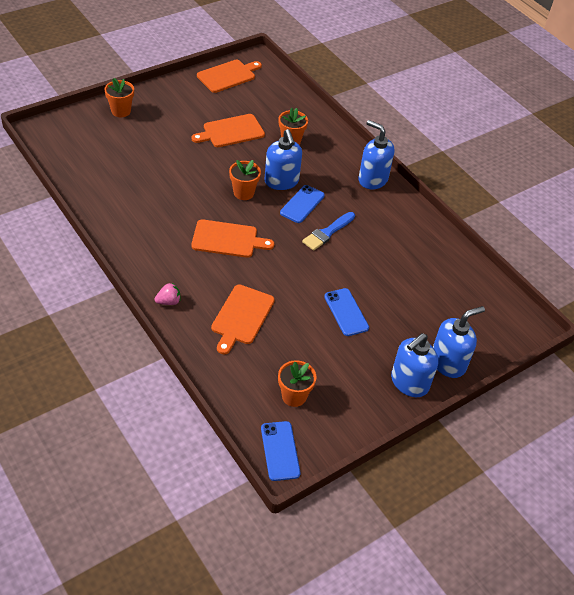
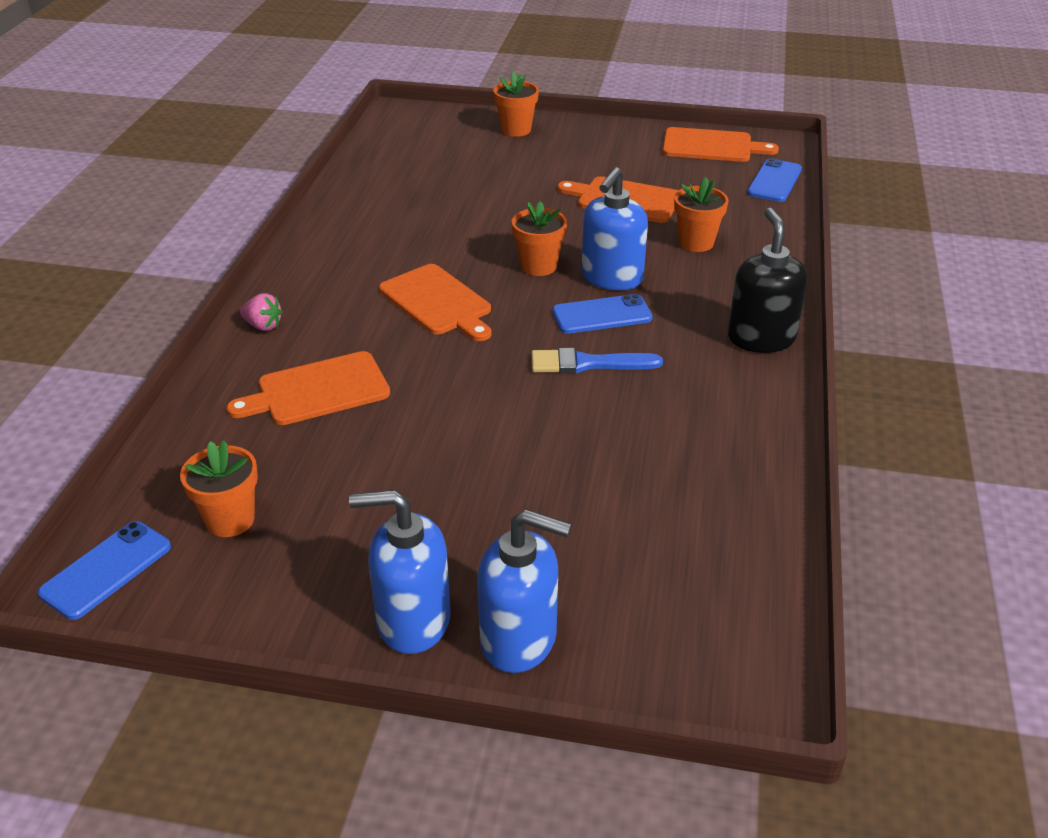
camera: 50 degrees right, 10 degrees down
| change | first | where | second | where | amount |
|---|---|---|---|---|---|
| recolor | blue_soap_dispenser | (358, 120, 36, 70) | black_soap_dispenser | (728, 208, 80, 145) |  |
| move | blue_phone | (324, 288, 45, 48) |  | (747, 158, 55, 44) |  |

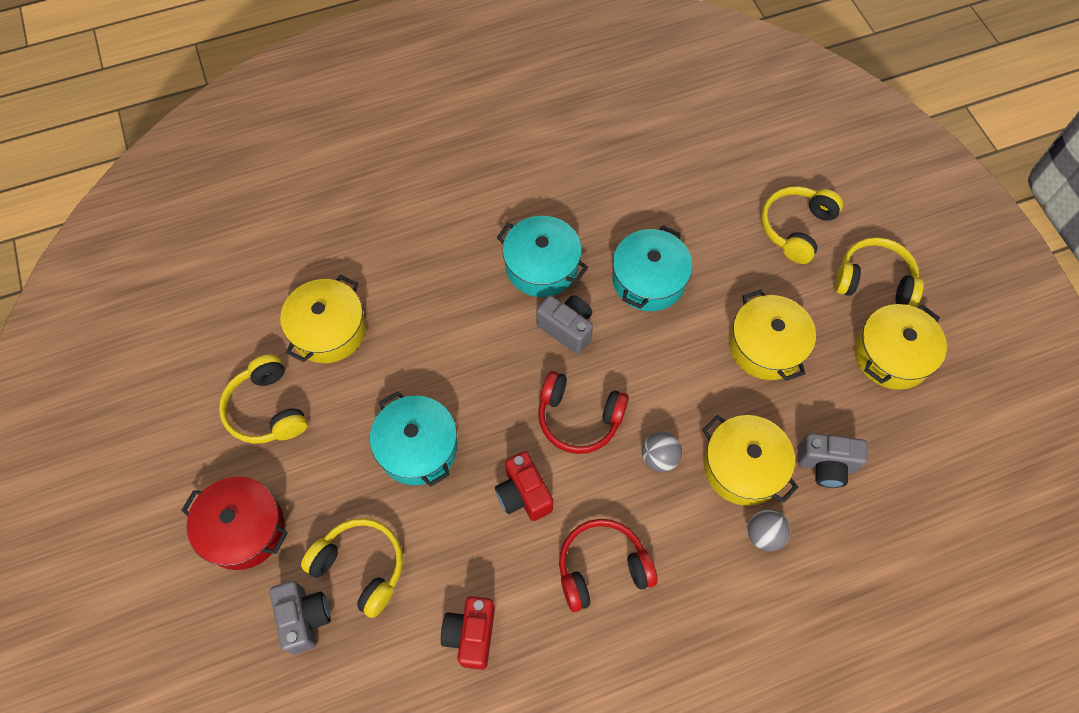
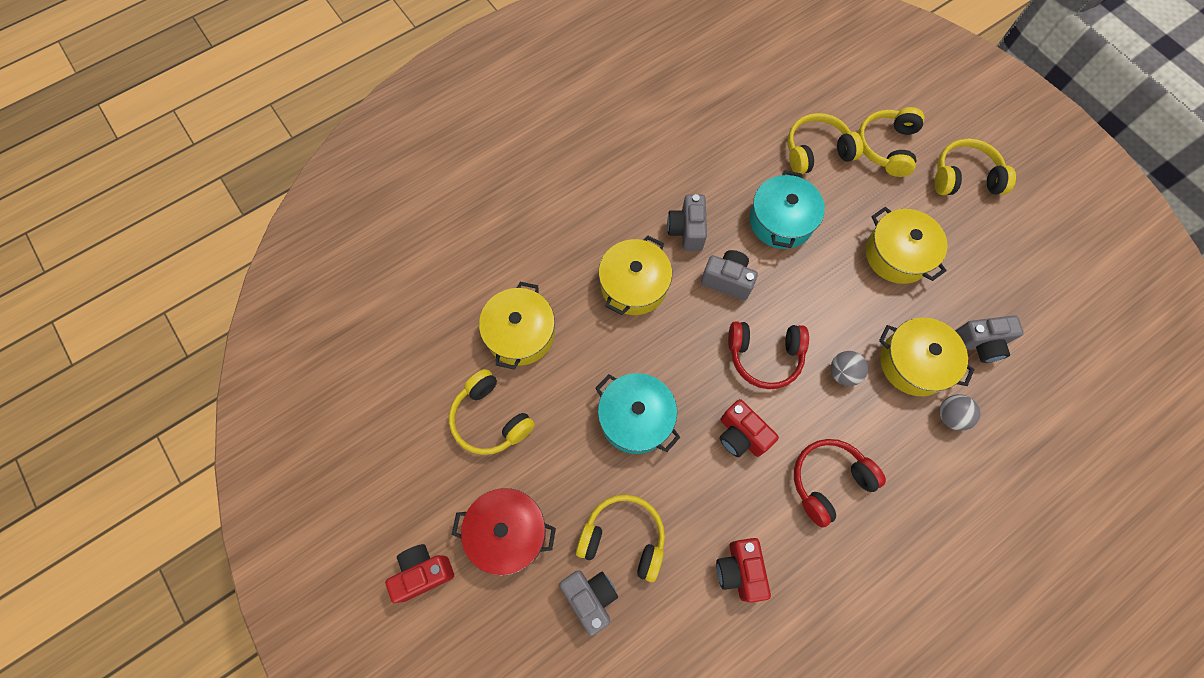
camera: 15 degrees left, 5 degrees up
| change | first | where | second | where | amount |
|---|---|---|---|---|---|
| replace | turquoise_pot | (497, 216, 91, 81) | grey_camera | (667, 194, 40, 57) |  |
| move | yellow_pot | (855, 304, 92, 86) |  | (599, 236, 73, 79) |  |
| insert |  |  | yellow_headphones | (788, 113, 75, 61) |  |
| insert |  |  | red_camera | (385, 544, 69, 59) |  |

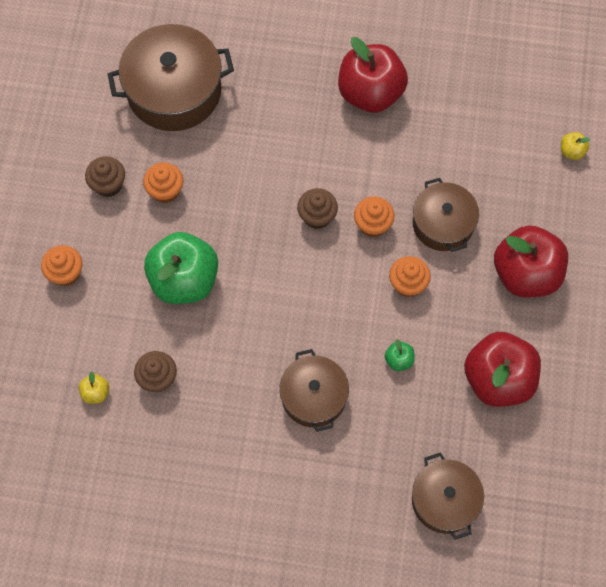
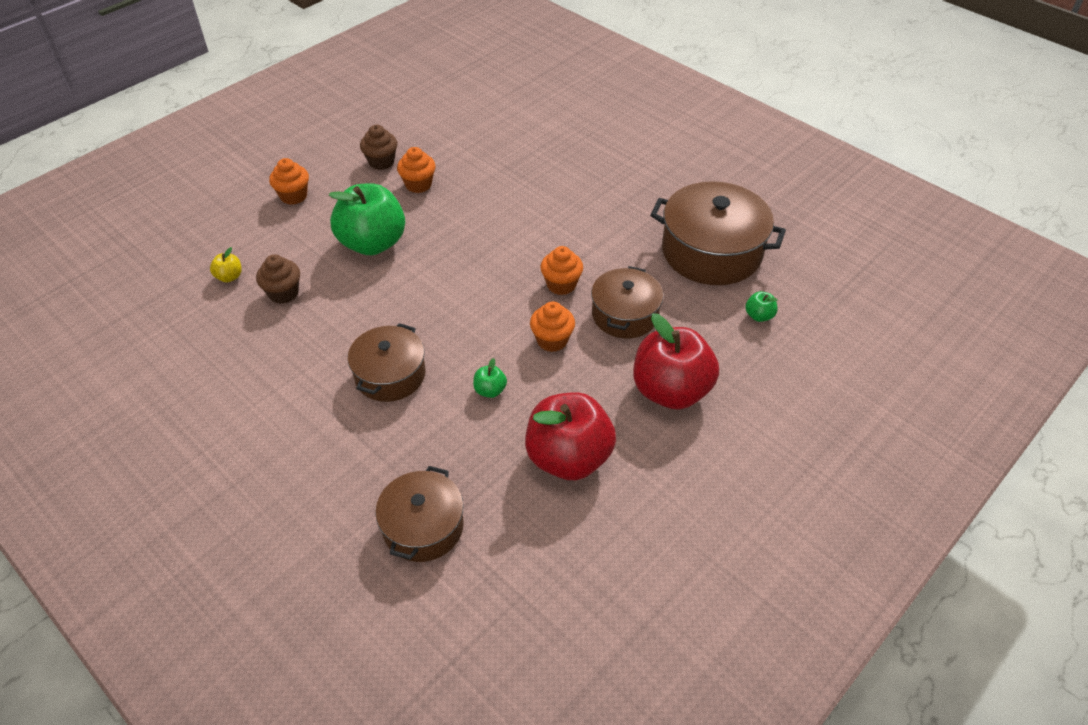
camera: 35 degrees right, 20 degrees down
| change | first | where | second | where | amount |
|---|---|---|---|---|---|
| move | brown_pot | (107, 24, 127, 107) |  | (650, 181, 136, 104) |  |
| delete | red_apple | (338, 37, 70, 76) |  |  |  |
| delete | yellow_apple | (561, 132, 30, 28) |  |  |  |
| delete | brown_cupcake | (297, 188, 41, 41) |  |  |  |
| insert |  |  | green_apple | (745, 291, 33, 31) |  |

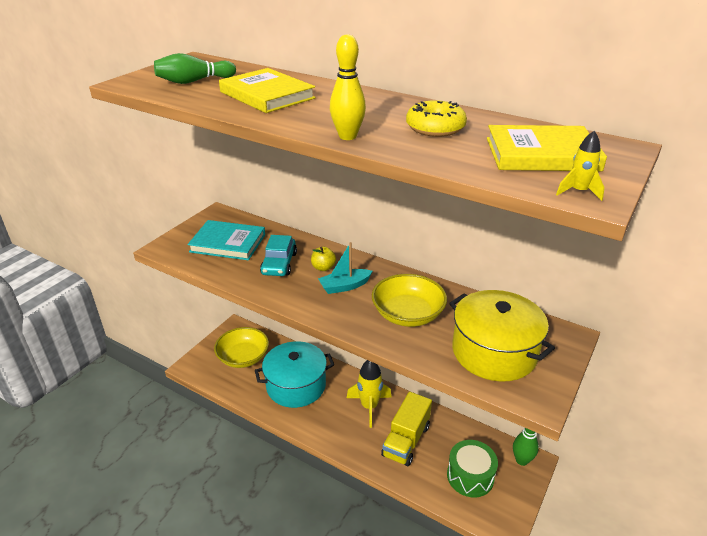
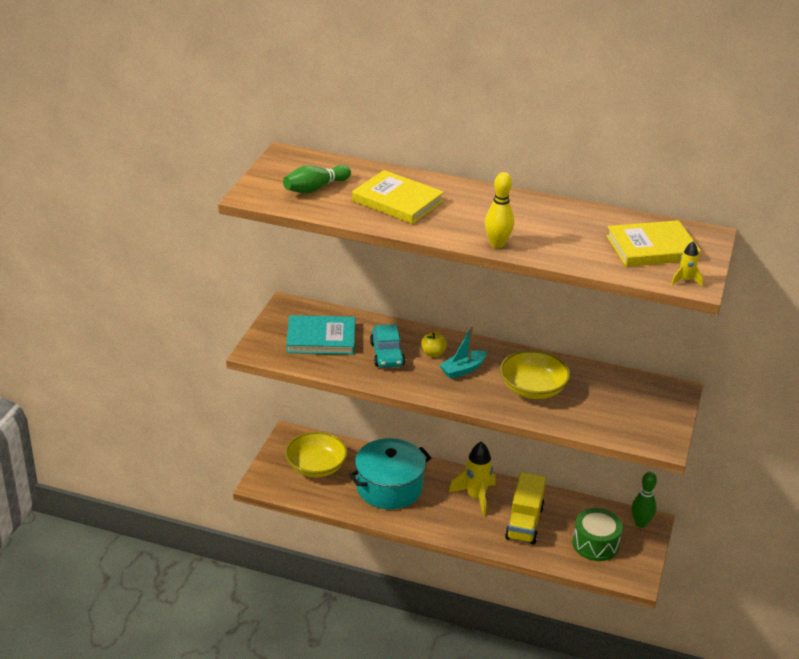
camera: 15 degrees left, 0 degrees up
| change | first | where | second | where | amount |
|---|---|---|---|---|---|
| delete | yellow_donut | (406, 100, 61, 37) |  |  |  |
| delete | yellow_pot | (449, 290, 106, 92) |  |  |  |

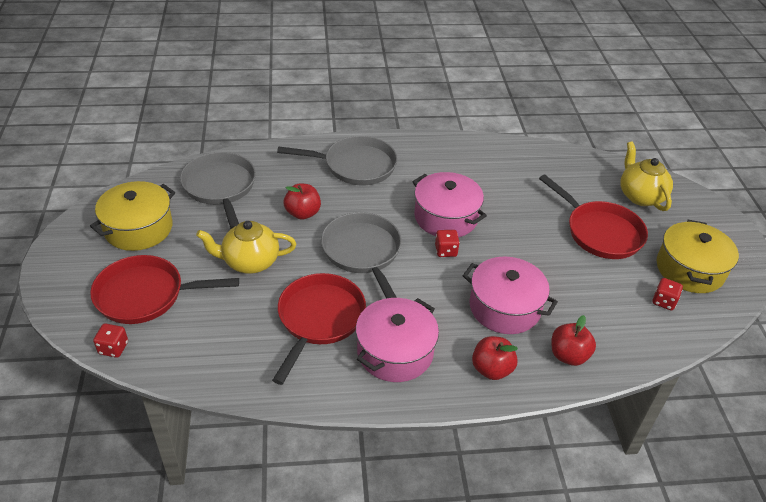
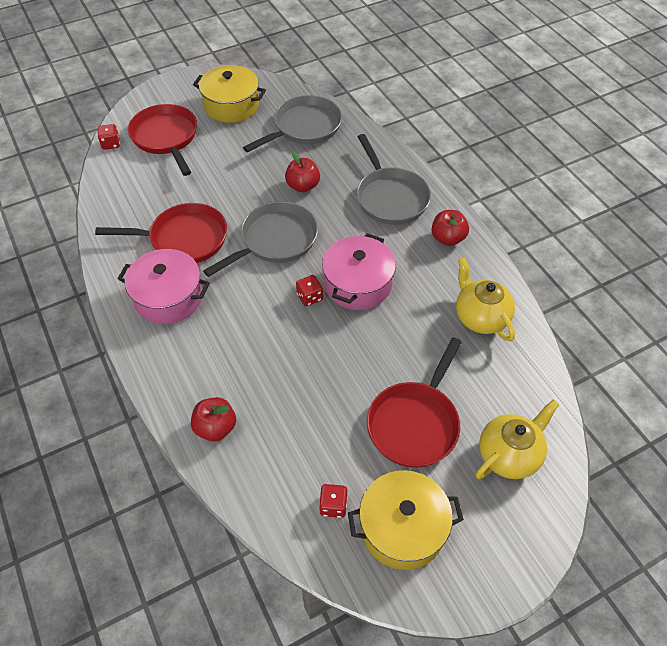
camera: 70 degrees right, 10 degrees up
| change | first | where | second | where | amount |
|---|---|---|---|---|---|
| move | yellow_teapot | (196, 221, 100, 53) |  | (456, 257, 59, 85) |  |
| delete | pink_pot | (463, 256, 95, 78) |  |  |  |
| move | red_apple | (472, 336, 46, 44) |  | (431, 210, 38, 36) |  |

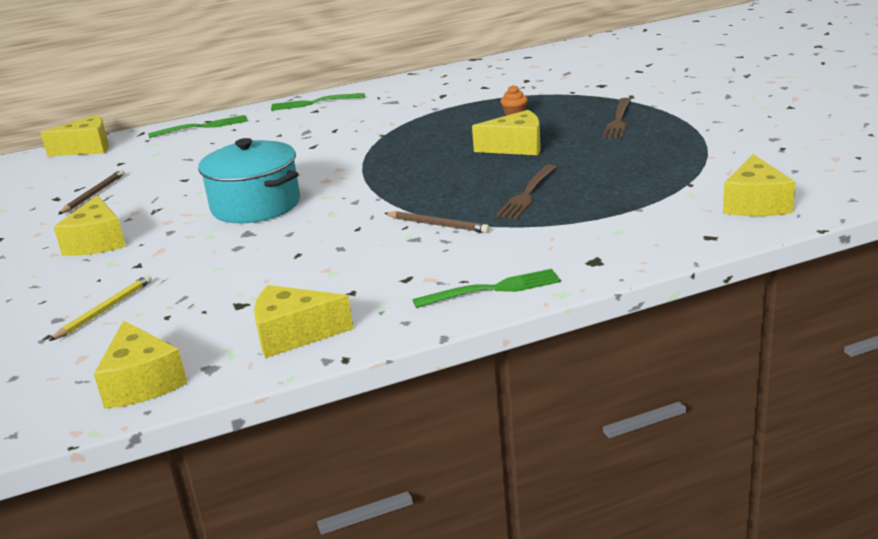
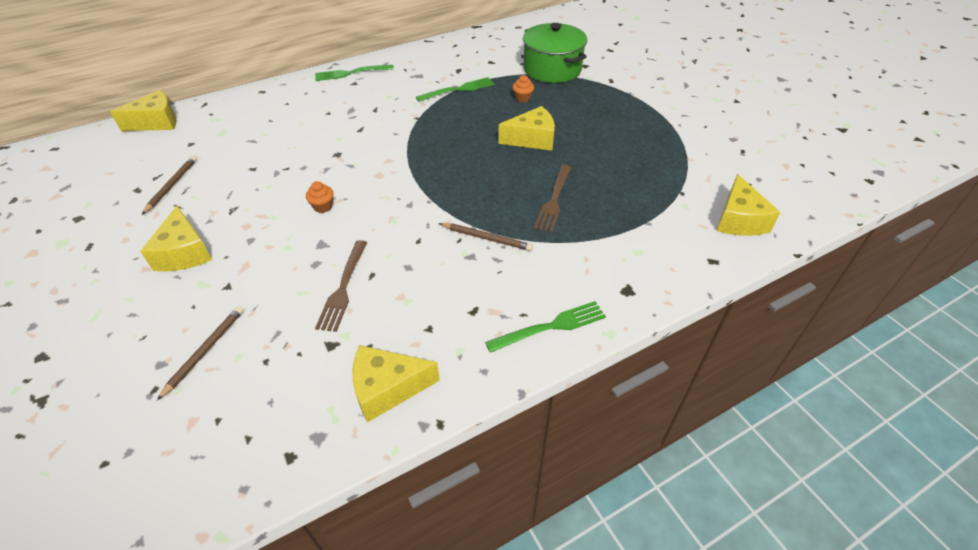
camera: 10 degrees left, 20 degrees up
| change | first | where | second | where | amount |
|---|---|---|---|---|---|
| move | brown_fork | (603, 98, 28, 41) |  | (315, 240, 53, 92) |  |
| move | green_fork | (148, 115, 100, 23) |  | (416, 77, 79, 25) |  |
| replace | turquoise_pot | (198, 138, 102, 85) | orange_cupcake | (306, 181, 27, 32) |  |
| recolor | yellow_pencil | (49, 275, 103, 66) | brown_pencil | (157, 306, 87, 94) |  |
| delete | yellow_cheese | (94, 320, 93, 89) |  |  |  |
| insert |  |  | green_pot | (523, 23, 64, 60) |  |

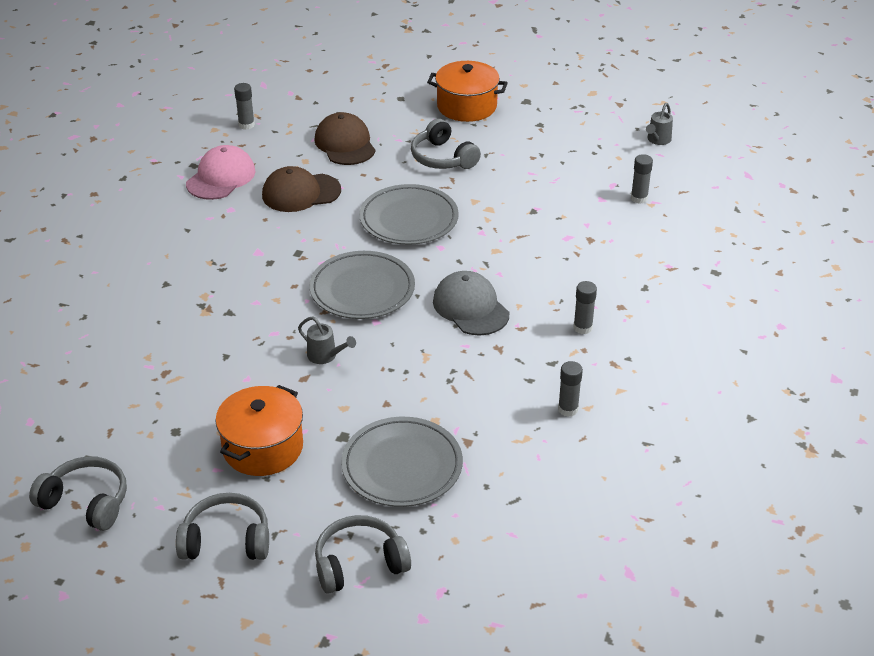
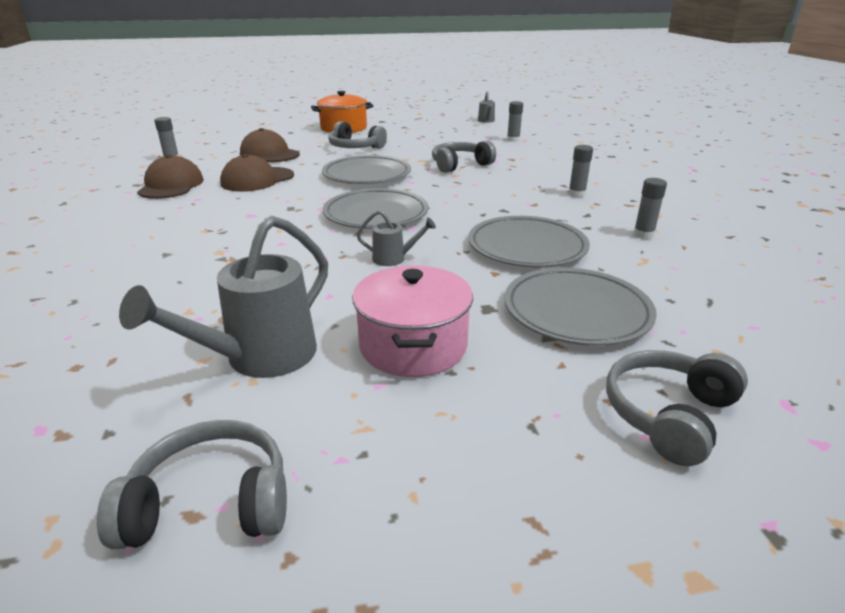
camera: 30 degrees left, 10 degrees down
| change | first | where | second | where | amount |
|---|---|---|---|---|---|
| recolor | pink_cap | (186, 145, 69, 55) | brown_cap | (137, 154, 67, 45) |  |
| delete | grey_cap | (433, 271, 76, 65) |  |  |  |
| recolor | orange_pot | (215, 385, 88, 91) | pink_pot | (352, 265, 121, 112) |  |
| move | grey_headphones | (176, 493, 93, 67) |  | (432, 141, 64, 32) |  |
| insert |  |  | grey_watering_can | (119, 215, 209, 163) |  |
| insert |  |  | grey_plate | (468, 216, 122, 51) |  |

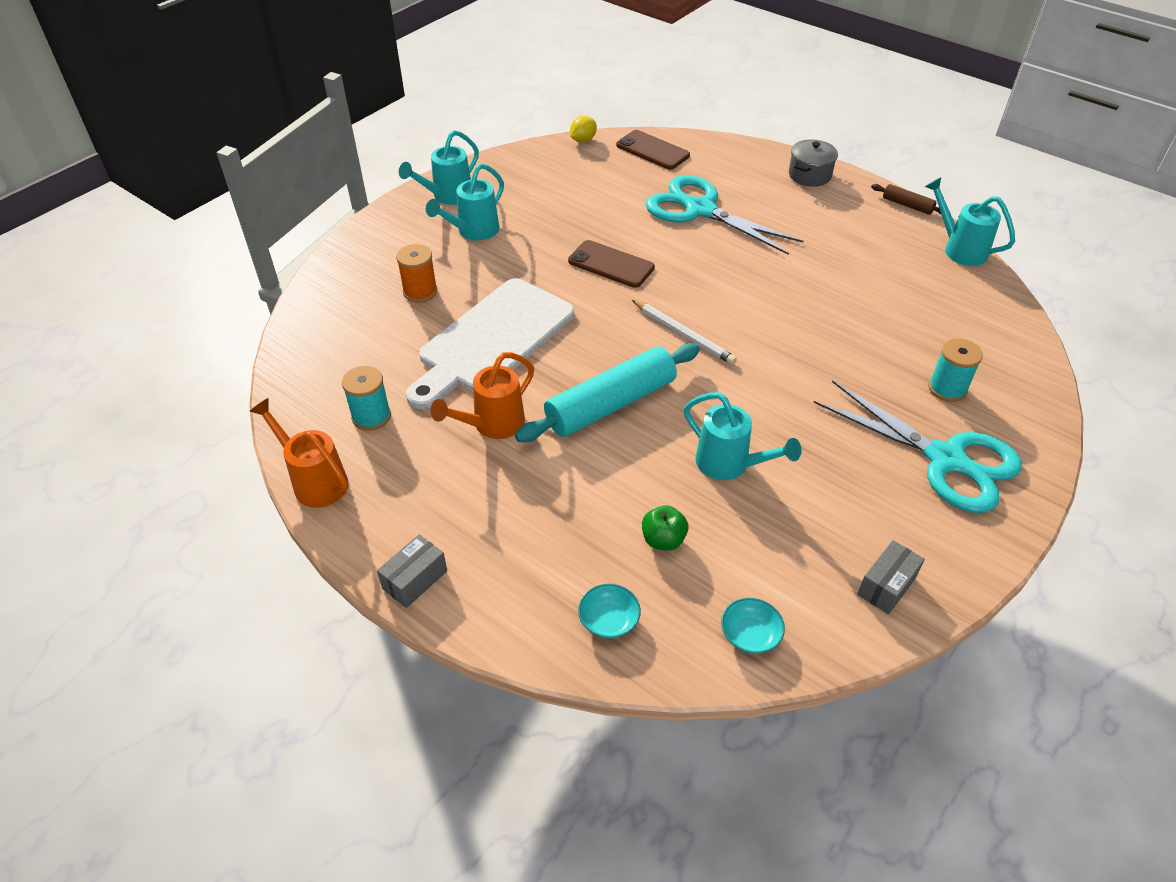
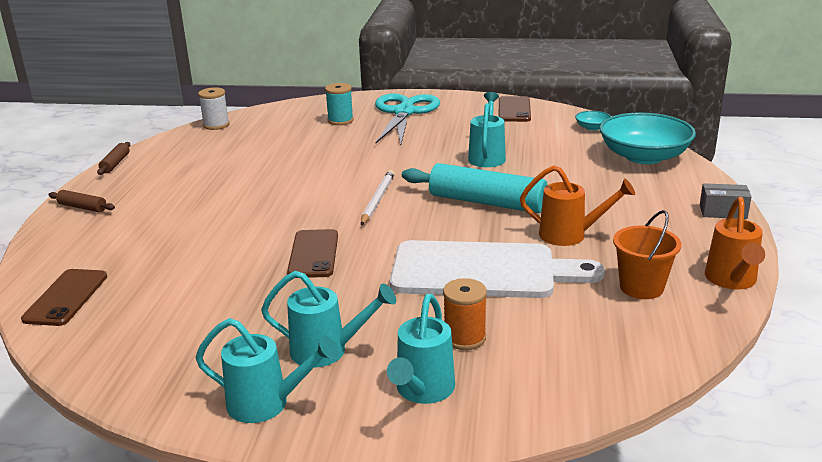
camera: 120 degrees left, 20 degrees down
| change | first | where | second | where | amount |
|---|---|---|---|---|---|
| delete | yellow_lemon | (570, 116, 27, 27) |  |  |  |
| replace | grey_pot | (789, 139, 49, 48) | brown_rolling_pin | (48, 190, 67, 22) |  |
| delete | turquoise_scissors | (645, 175, 159, 80) |  |  |  |
| move | turquoise_watering_can | (925, 177, 90, 89) |  | (387, 294, 68, 110) |  |
| replace | turquoise_spool | (342, 366, 49, 65) | orange_bucket | (613, 210, 69, 89) |  |
| delete | green_apple | (642, 505, 46, 46) |  |  |  |
| replace | grey_box | (857, 540, 68, 74) | brown_phone | (499, 96, 32, 26) |  |
| resize | turquoise_bowl | (578, 584, 63, 55) |  | (599, 113, 97, 51) | x2.37 |
| insert |  |  | white_spool | (198, 87, 31, 43) |  |

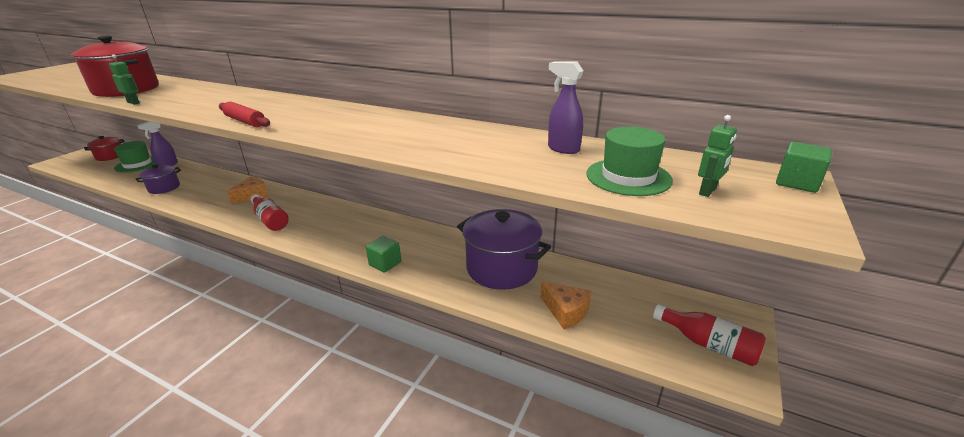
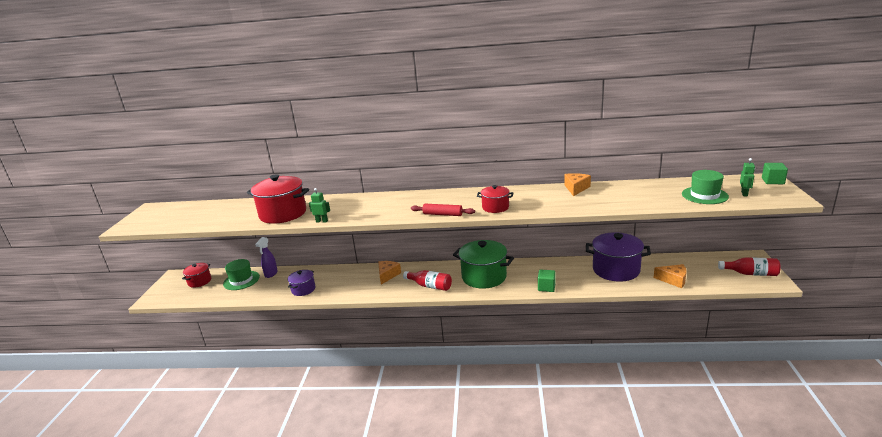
camera: 20 degrees left, 5 degrees down
| change | first | where | second | where | amount |
|---|---|---|---|---|---|
| delete | purple_spray_bottle | (548, 62, 36, 92) |  |  |  |
| insert |  |  | orange_cheese | (564, 173, 27, 23) |  |
| insert |  |  | red_pot | (477, 185, 36, 28) |  |
| insert |  |  | green_pot | (453, 240, 61, 49) |  |

